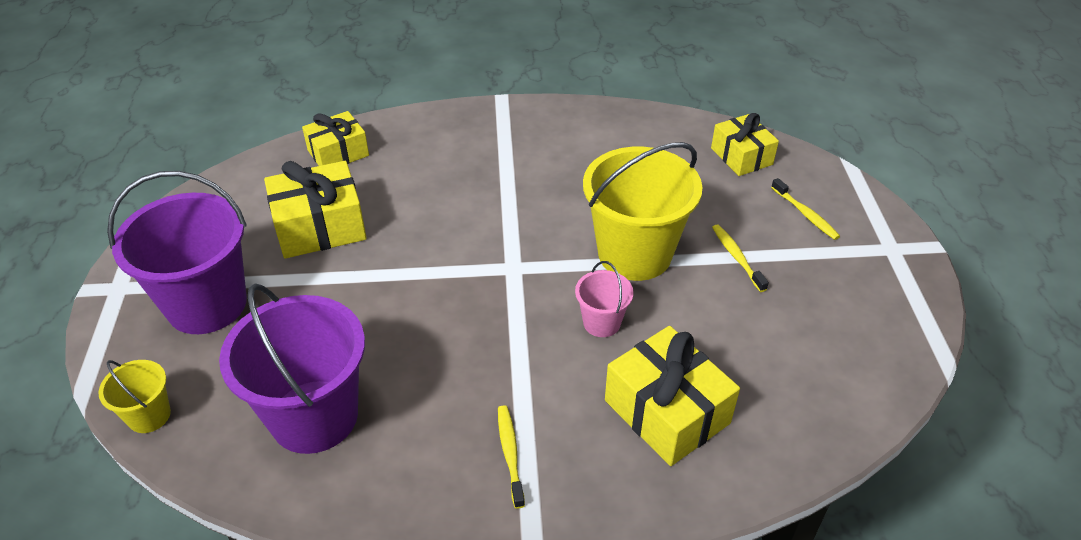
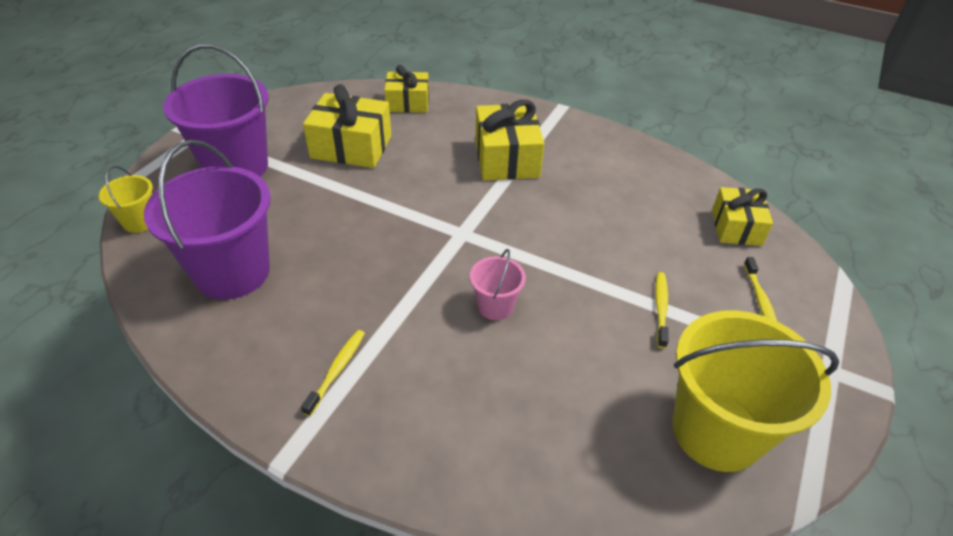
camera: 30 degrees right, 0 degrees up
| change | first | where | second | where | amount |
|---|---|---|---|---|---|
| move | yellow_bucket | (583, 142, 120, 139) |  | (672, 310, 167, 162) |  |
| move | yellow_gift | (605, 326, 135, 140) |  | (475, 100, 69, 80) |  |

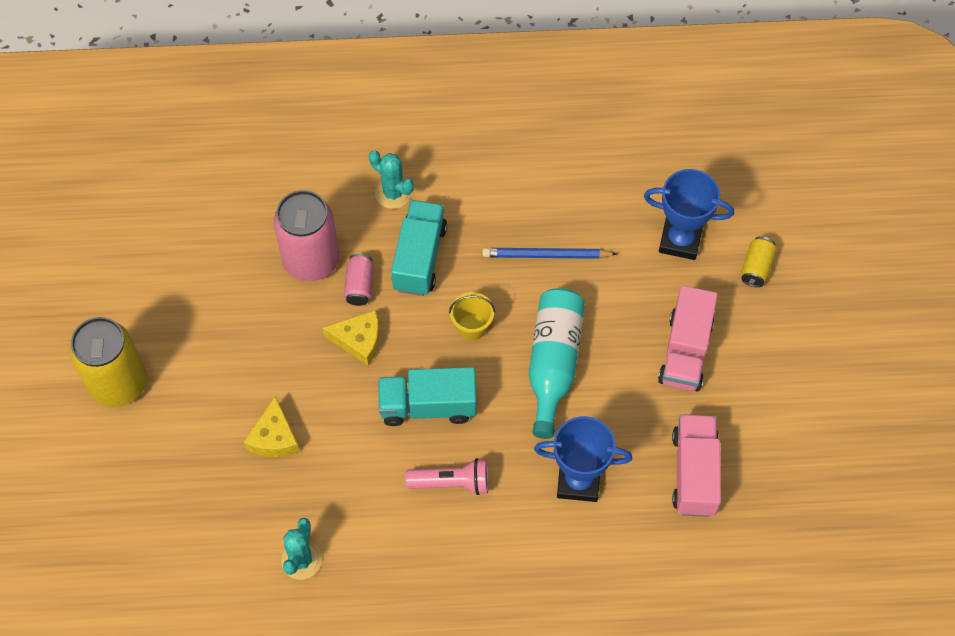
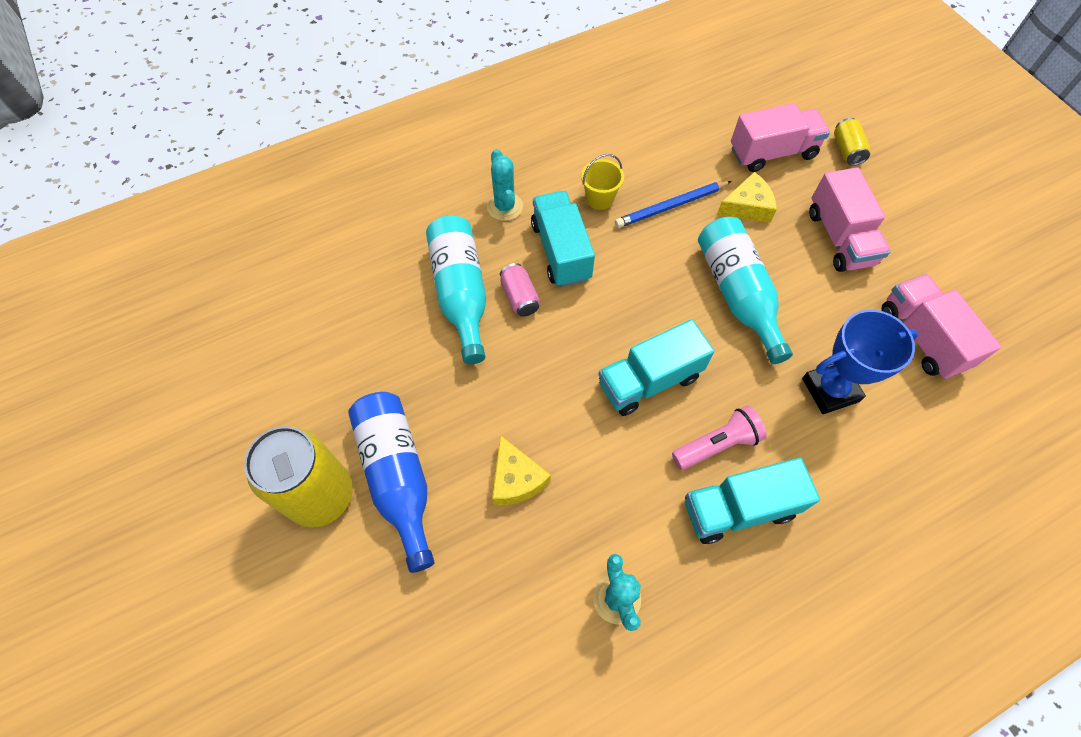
camera: 25 degrees left, 0 degrees up
| change | first | where | second | where | amount |
|---|---|---|---|---|---|
| rotate | turquoise_cactus | (369, 150, 45, 59) |  | (487, 149, 36, 72) | 60 degrees clockwise |
| replace | blue_trophy | (644, 169, 90, 91) | pink_truck | (731, 103, 99, 69) |  |
| replace | pink_can | (274, 190, 65, 91) | turquoise_bottle | (426, 215, 60, 149) |  |
| move | yellow_bucket | (449, 292, 46, 49) |  | (581, 154, 43, 56) |  |
| move | yellow_cheese | (323, 310, 57, 56) |  | (717, 172, 60, 51) |  |
| insert |  |  | blue_bottle | (348, 392, 87, 181) |  |
| insert |  |  | turquoise_truck | (685, 458, 135, 86) |  |

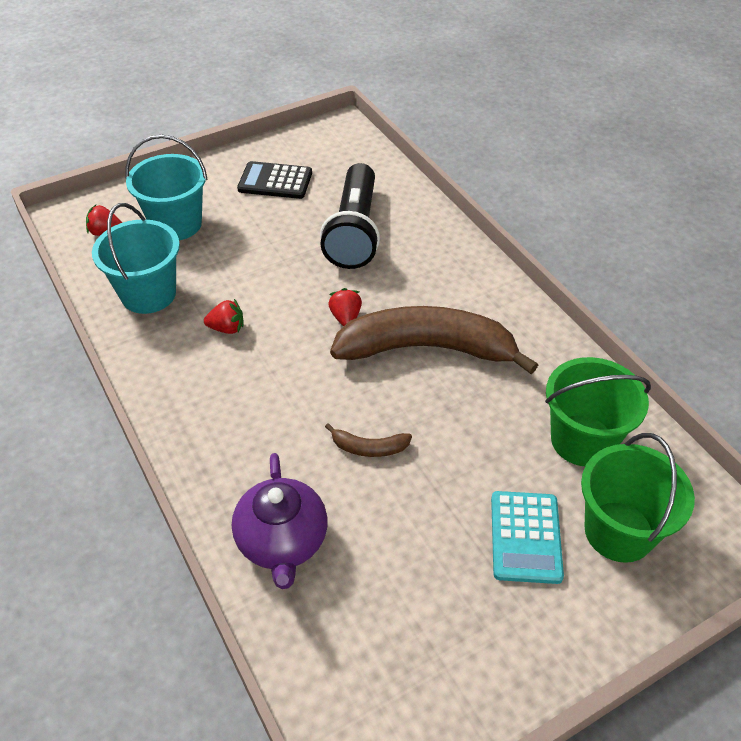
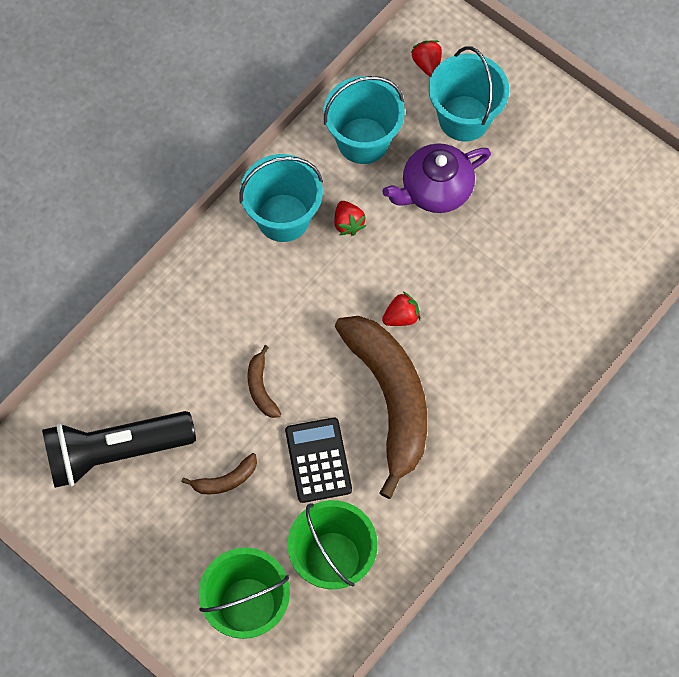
camera: 70 degrees right, 20 degrees up
| change | first | where | second | where | amount |
|---|---|---|---|---|---|
| move | black_calculator | (237, 161, 75, 38) |  | (285, 418, 67, 85) |  |
| move | black_flashlight | (320, 163, 60, 106) |  | (42, 411, 154, 77) |  |
| move | purple_teapot | (232, 453, 95, 136) |  | (383, 143, 108, 70) |  |
| delete | turquoise_calculator | (491, 491, 73, 93) |  |  |  |
| insert |  |  | turquoise_bucket | (239, 154, 84, 88) |  |
| insert |  |  | brown_banana | (181, 453, 76, 42) |  |

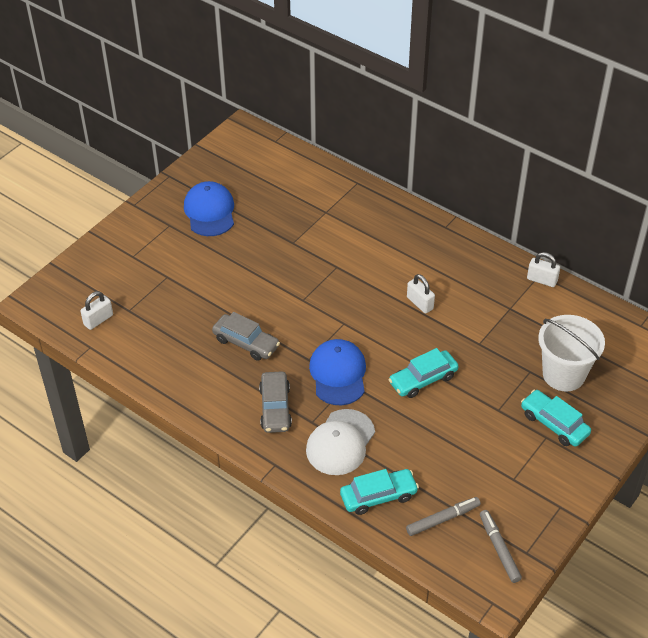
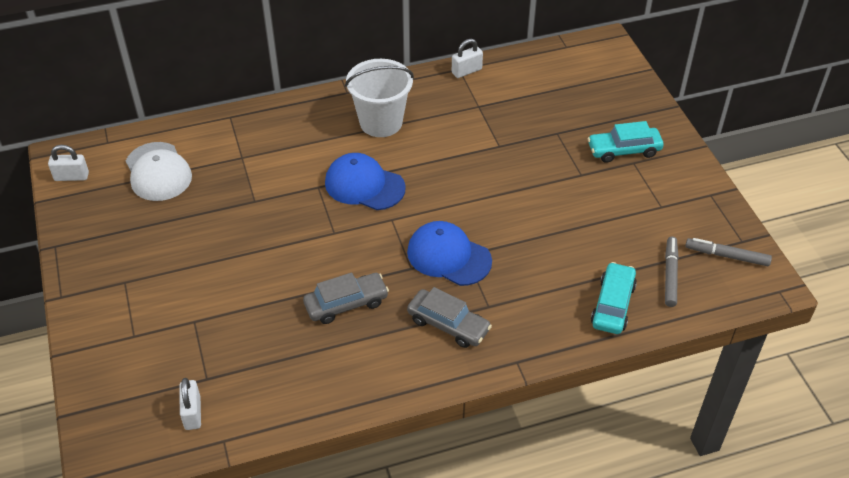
camera: 55 degrees left, 0 degrees up
| change | first | where | second | where | amount |
|---|---|---|---|---|---|
| move | blue_cap | (184, 181, 50, 55) |  | (325, 153, 81, 57) |  |
| move | white_padlock | (407, 274, 28, 39) |  | (48, 145, 41, 36) |  |
| move | white_bucket | (538, 315, 67, 76) |  | (345, 59, 69, 78) |  |
| delete | turquoise_car | (388, 348, 71, 50) |  |  |  |
| move | white_cap | (306, 409, 69, 66) |  | (126, 142, 66, 59) |  |

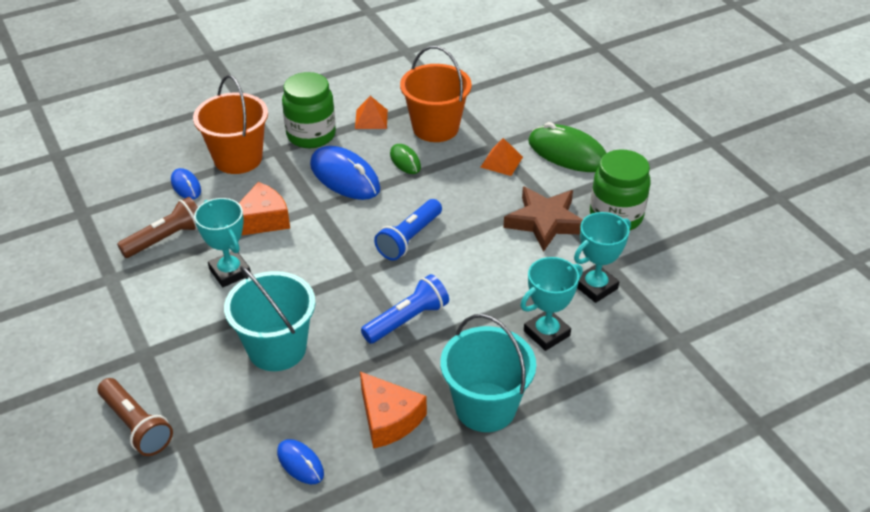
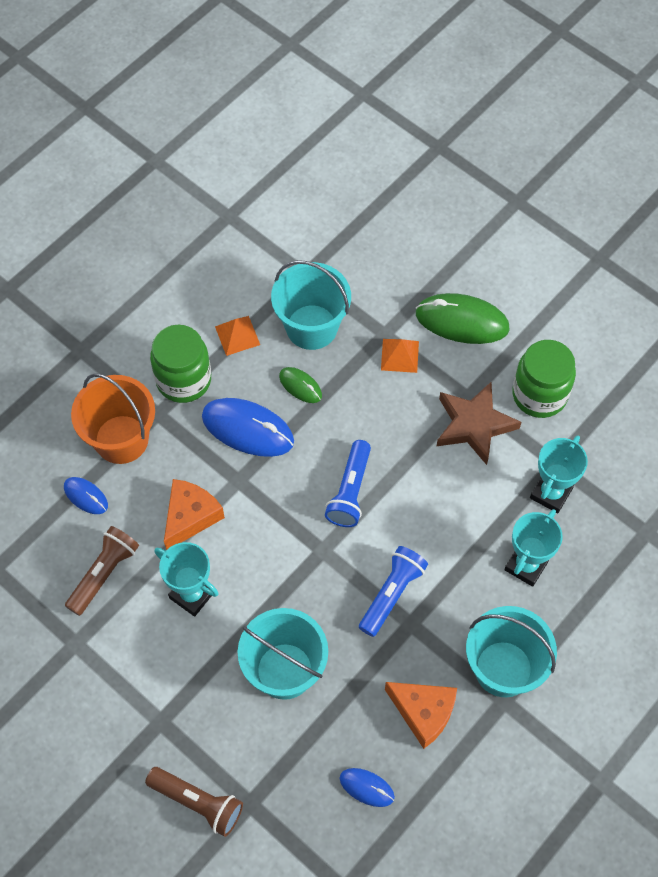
camera: 20 degrees left, 20 degrees up
| change | first | where | second | where | amount |
|---|---|---|---|---|---|
| recolor | orange_bucket | (400, 46, 72, 96) | turquoise_bucket | (271, 260, 80, 90) |  |

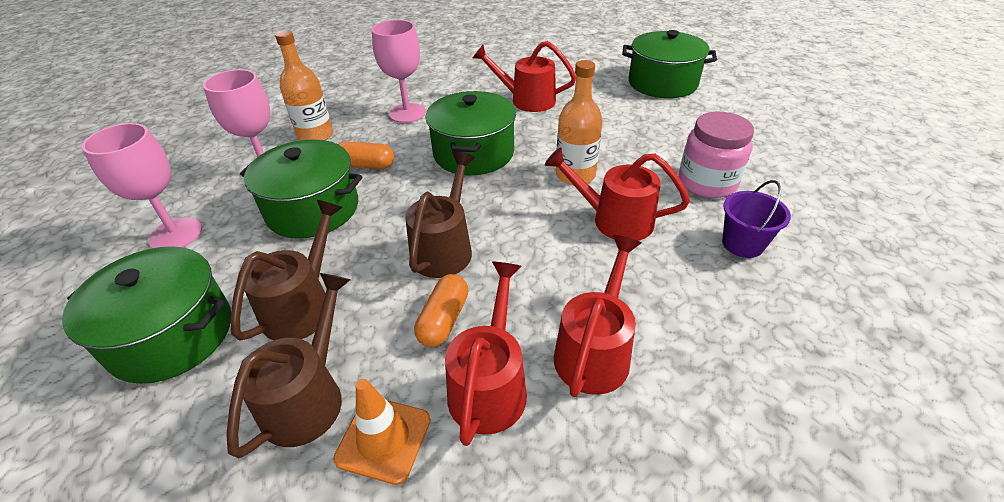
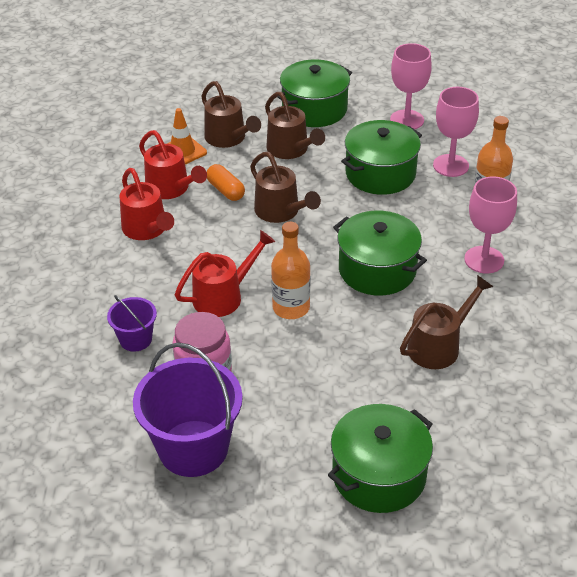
camera: 125 degrees right, 0 degrees up
| change | first | where | second | where | amount |
|---|---|---|---|---|---|
| recolor | red_watering_can | (473, 41, 103, 71) | brown_watering_can | (400, 275, 93, 94) |  |
| delete | orange_capsule | (338, 141, 56, 28) |  |  |  |
| insert |  |  | purple_bucket | (133, 343, 110, 134) |  |

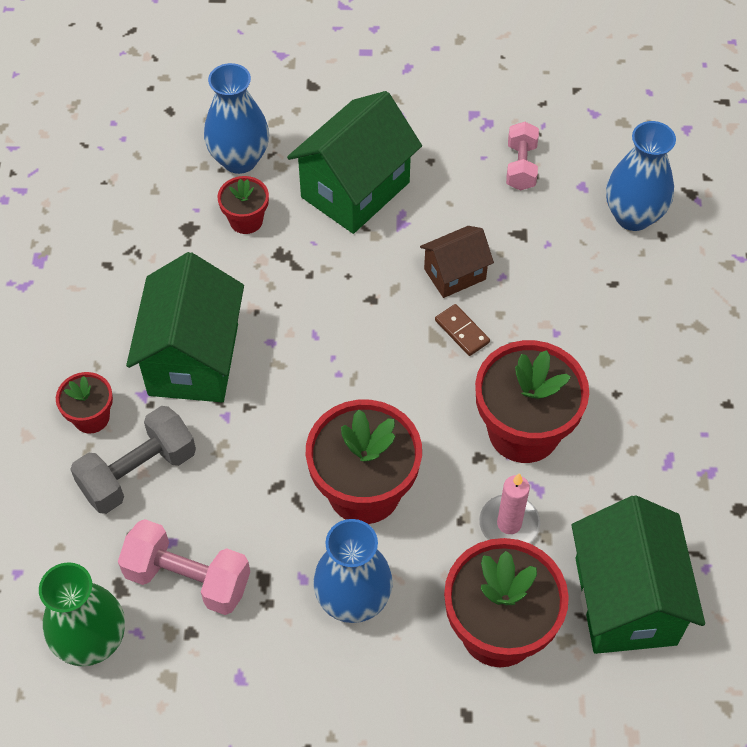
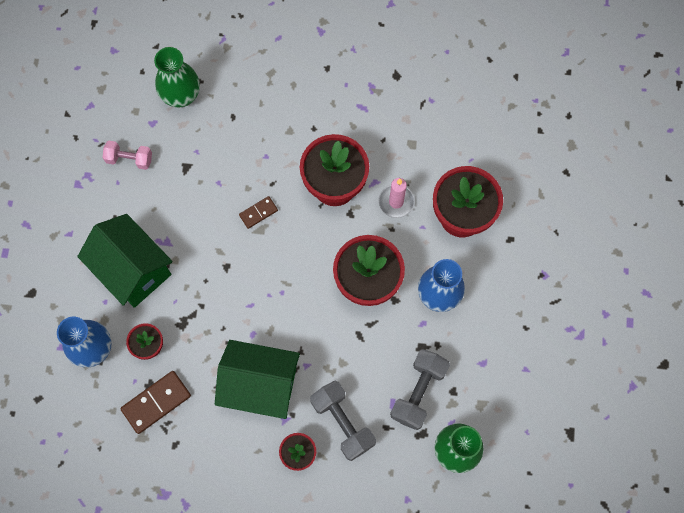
camera: 85 degrees left, 15 degrees up
| change | first | where | second | where | amount |
|---|---|---|---|---|---|
| recolor | blue_vase | (606, 121, 70, 110) | green_vase | (154, 47, 46, 61) |  |
| delete | brown_house | (420, 226, 74, 72) |  |  |  |
| delete | green_house | (572, 495, 133, 159) |  |  |  |
| recolor | pink_dumbbell | (118, 519, 132, 96) | grey_dumbbell | (390, 349, 60, 81) |  |
| insert |  |  | brown_domino | (120, 371, 71, 63) |  |

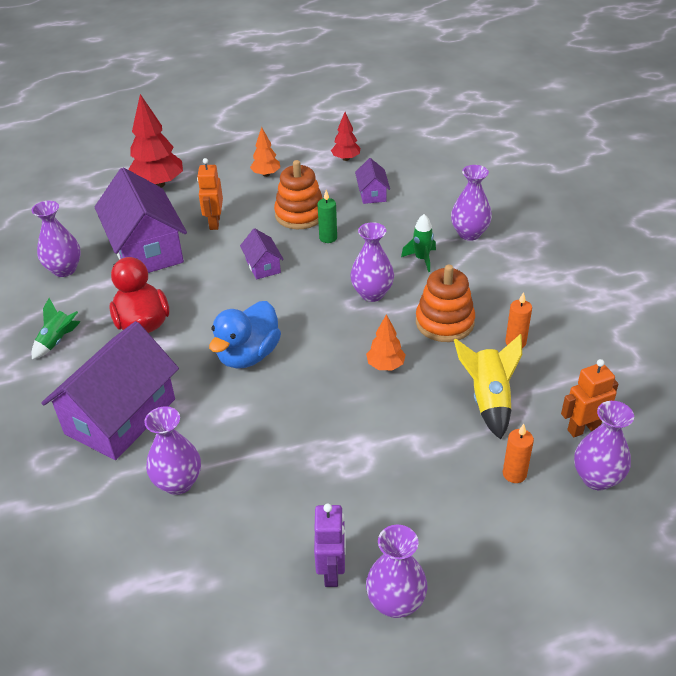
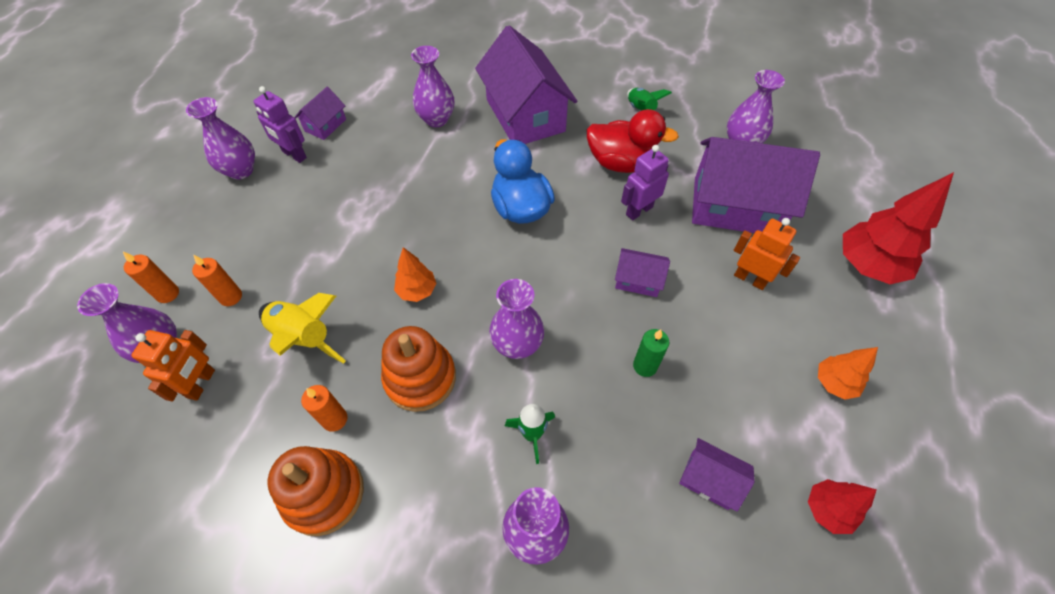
camera: 125 degrees right, 15 degrees up
| change | first | where | second | where | amount |
|---|---|---|---|---|---|
| move | orange_stacking_toy | (274, 160, 49, 69) |  | (268, 446, 96, 90) |  |
| insert |  |  | purple_house | (294, 87, 52, 53) |  |
| insert |  |  | purple_robot | (621, 145, 48, 75) |  |
| insert |  |  | orange_candle | (123, 252, 56, 51) |  |

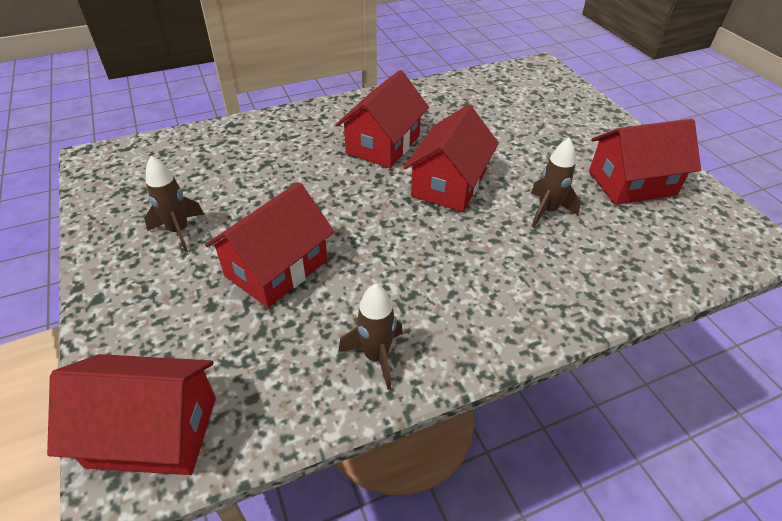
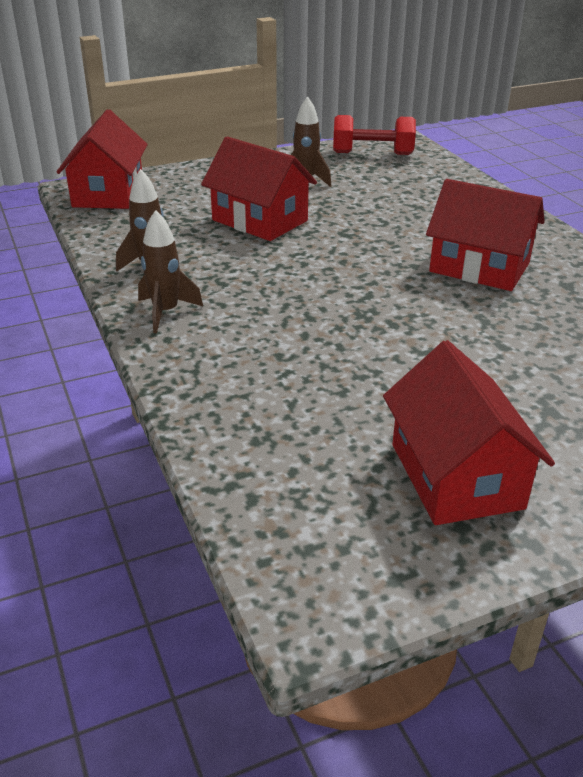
camera: 90 degrees right, 10 degrees down
| change | first | where | second | where | amount |
|---|---|---|---|---|---|
| delete | red_house | (404, 104, 95, 108) |  |  |  |
| move | brown_rocket | (531, 137, 50, 91) |  | (138, 210, 65, 123) |  |
| insert |  |  | red_dumbbell | (333, 115, 83, 40) |  |

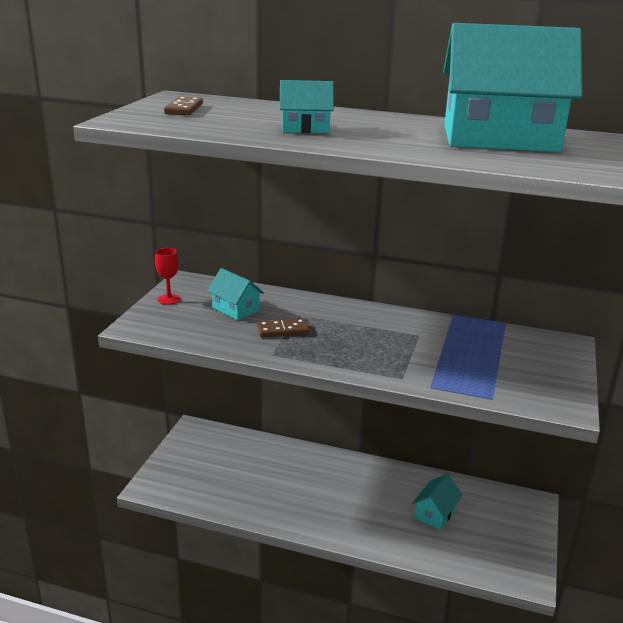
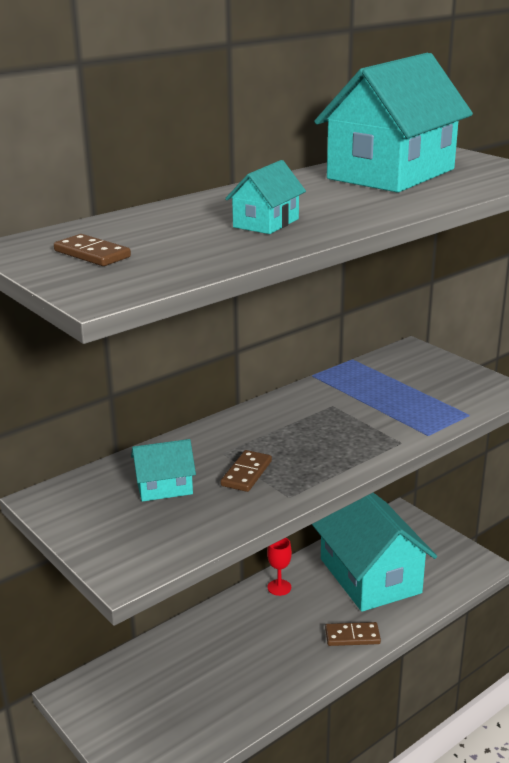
camera: 55 degrees left, 0 degrees up
| change | first | where | second | where | amount |
|---|---|---|---|---|---|
| move | red_goblet | (155, 248, 26, 57) |  | (267, 538, 25, 58) |  |
| resize | turquoise_house | (412, 474, 51, 56) |  | (312, 493, 125, 119) | x2.24 |
| insert |  |  | brown_domino | (325, 622, 56, 24) |  |

